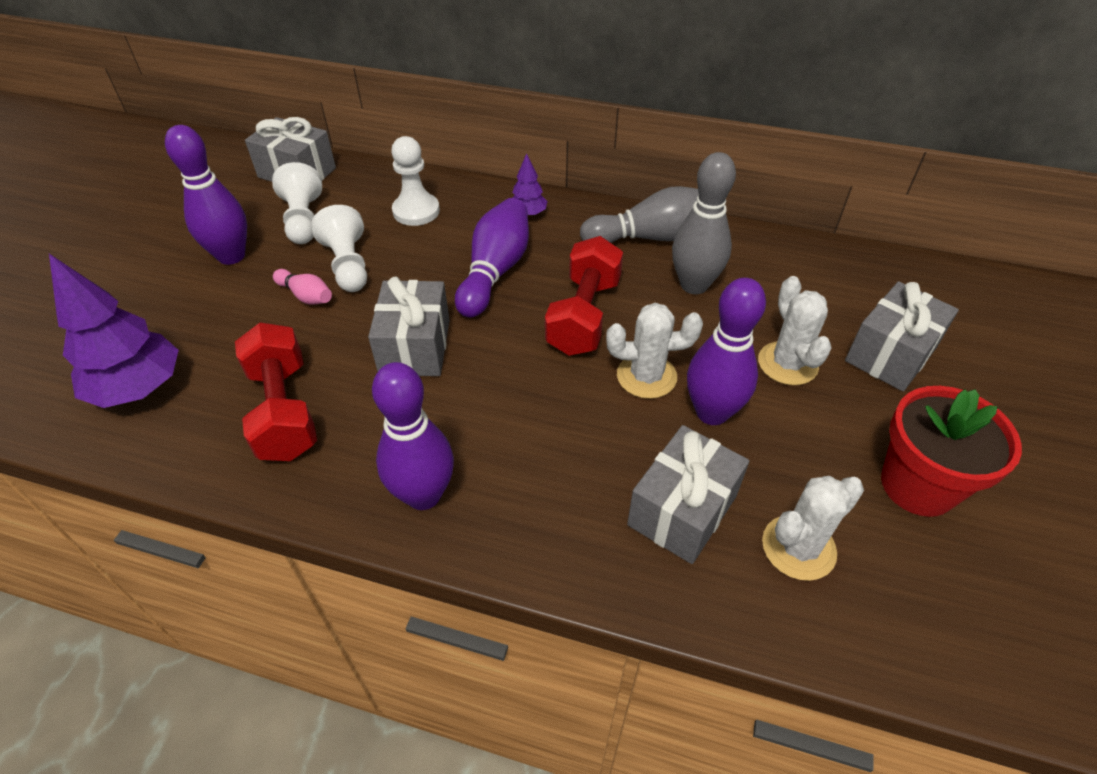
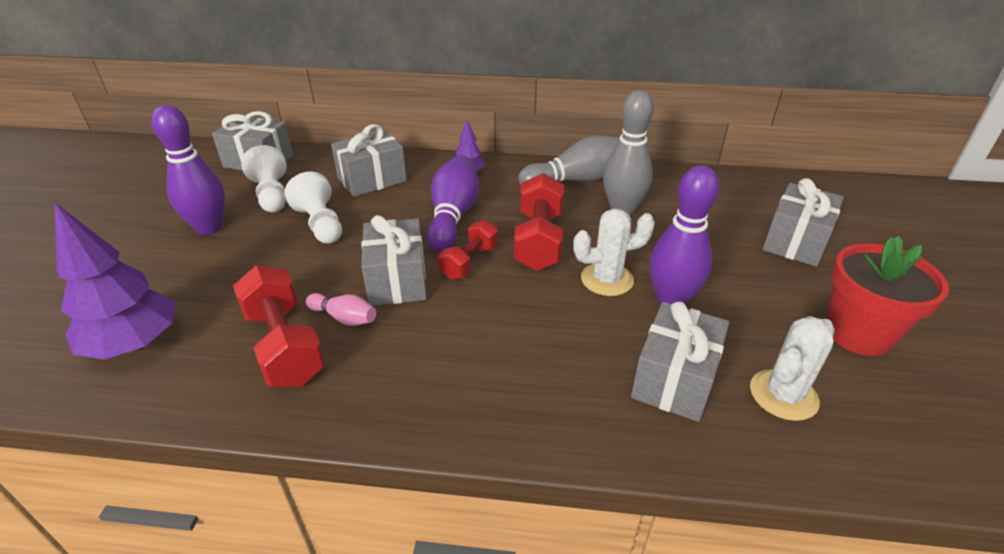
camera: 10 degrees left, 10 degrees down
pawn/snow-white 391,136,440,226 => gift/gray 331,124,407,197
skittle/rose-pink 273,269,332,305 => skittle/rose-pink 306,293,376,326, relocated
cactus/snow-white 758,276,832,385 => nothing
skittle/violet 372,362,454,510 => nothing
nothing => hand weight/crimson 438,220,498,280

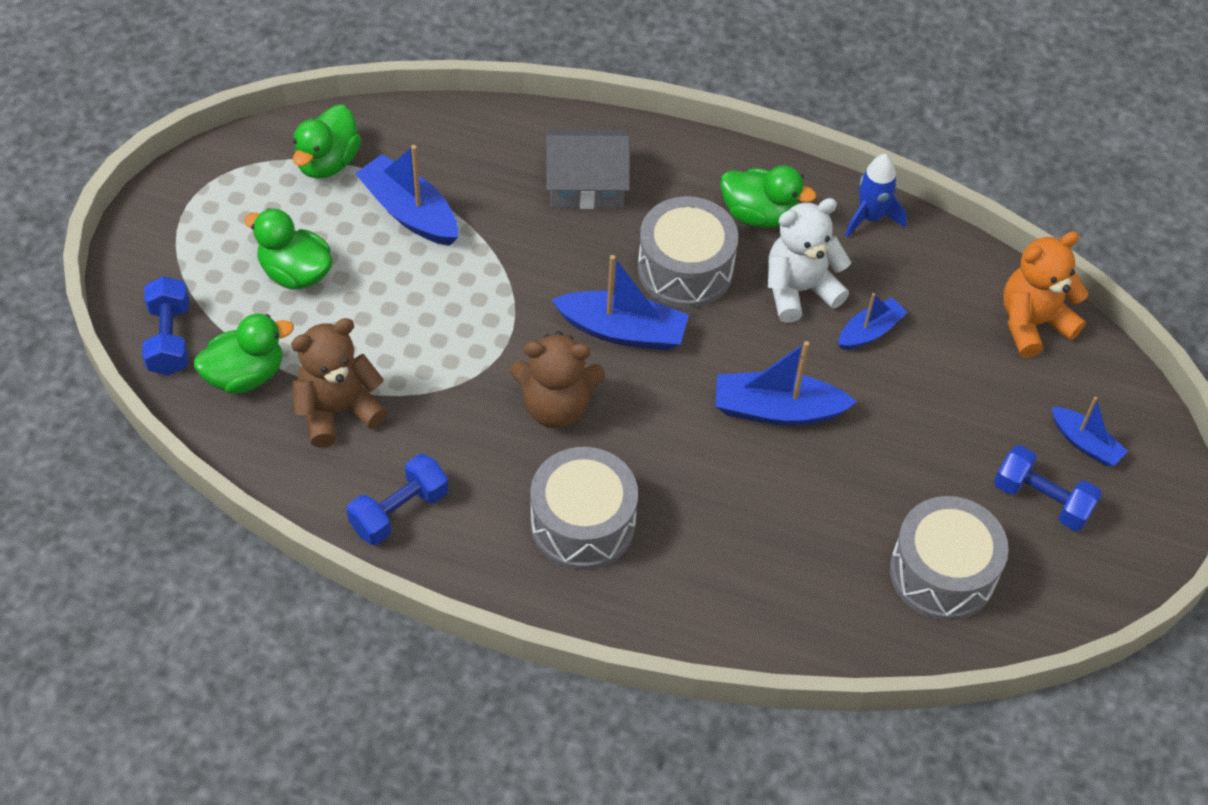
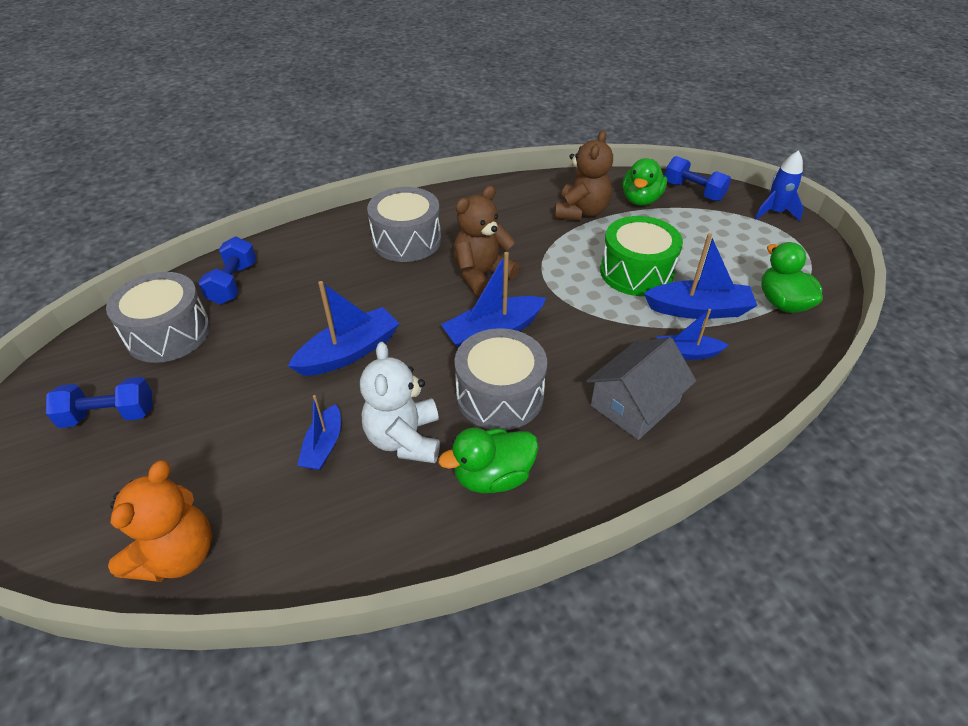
camera: 140 degrees right, 10 degrees down
toy rocket/cobalt 845,154,907,238 => toy rocket/cobalt 755,150,804,221, relocated
teddy bear/snow-white 768,198,851,323 => teddy bear/snow-white 360,342,440,463, 150 degrees clockwise
toy duck/leaf-green 244,208,332,289 => nothing
boat/cobalt 1052,397,1128,466 => boat/cobalt 657,309,728,360, relocated
hand weight/cobalt 347,454,449,545 => hand weight/cobalt 198,237,256,304, relocated
nothing => toy drum/leaf-green 600,216,683,296

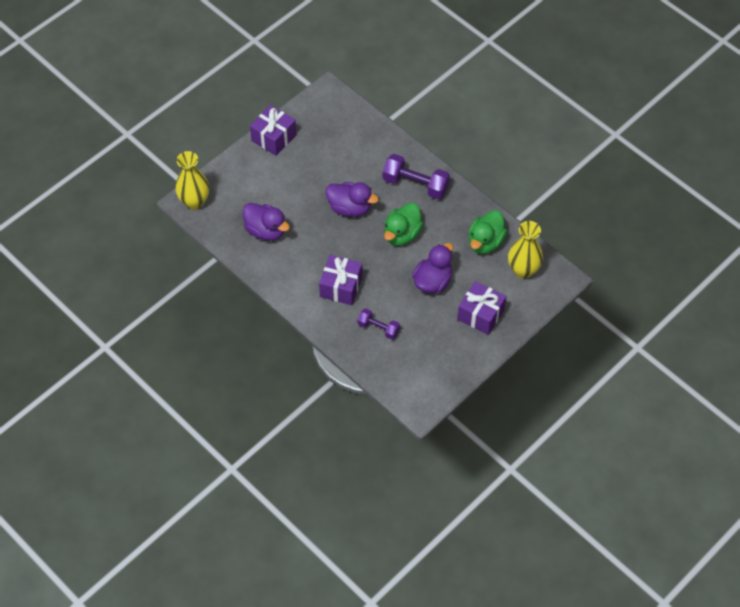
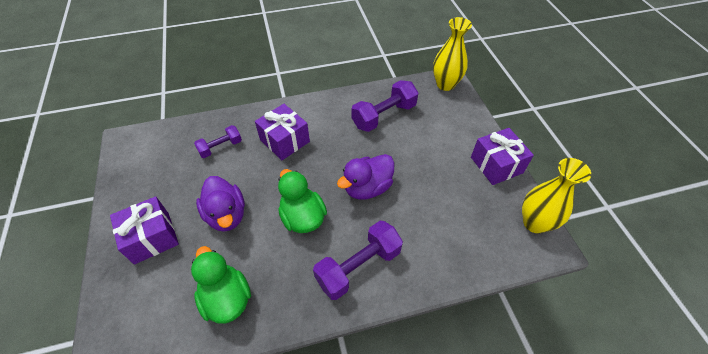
camera: 120 degrees right, 5 degrees down
toy duck/violet 243,203,290,241 => hand weight/violet 351,80,418,132
vase/golden 508,221,543,279 => vase/golden 522,158,591,233, relocated

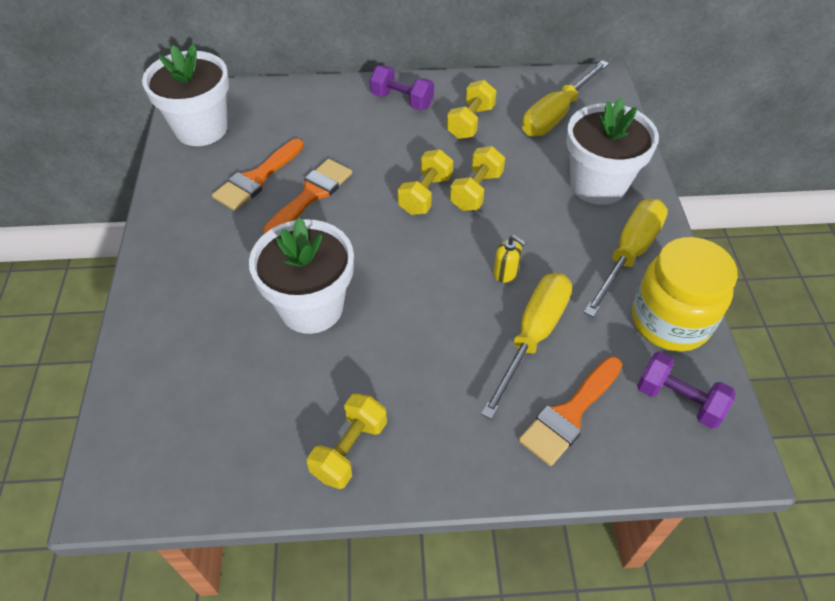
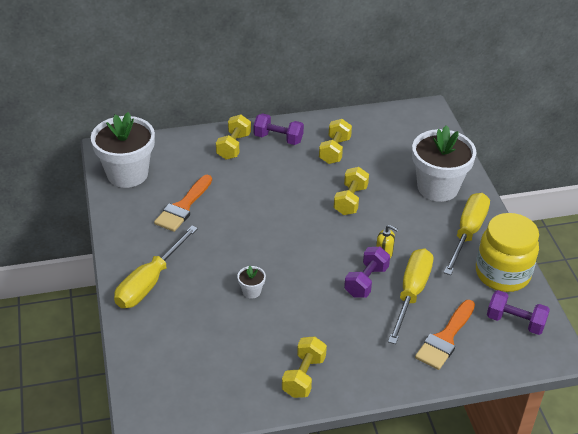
camera: 10 degrees left, 10 degrees down
flat screwdriver/golden 522,60,609,137 => flat screwdriver/golden 114,226,198,308, relocated
hand weight/golden 398,149,453,215 => hand weight/golden 216,114,251,160, relocated
paint brush/orange-coloured 263,159,352,234 => nothing
plant pot/snow-white 249,218,354,334 => plant pot/snow-white 237,266,266,299, x0.40
nothing => hand weight/violet 344,247,390,298

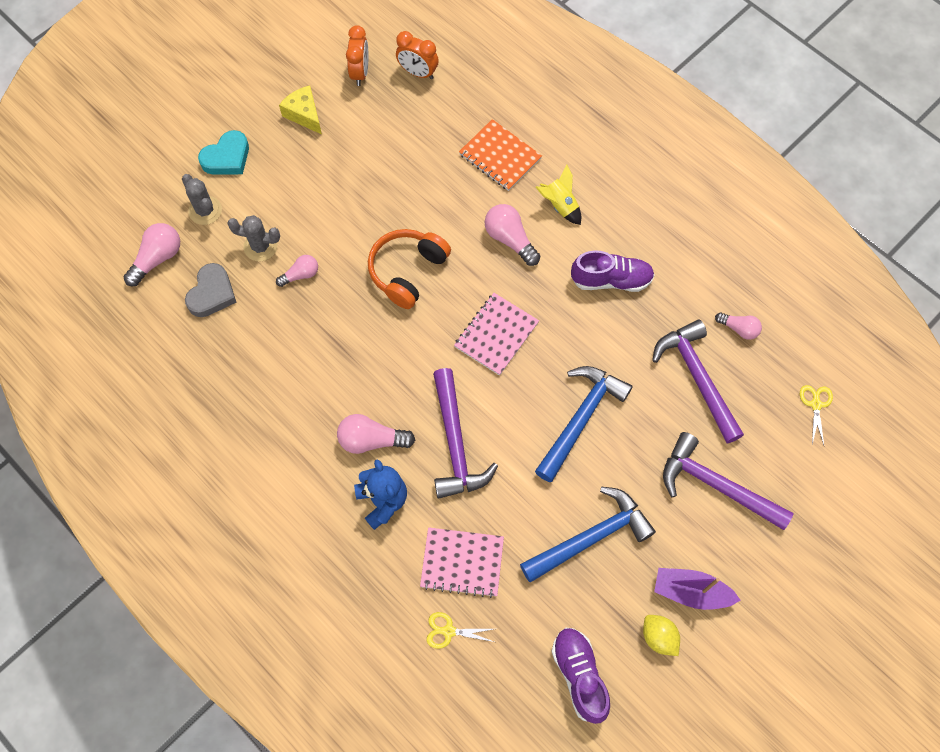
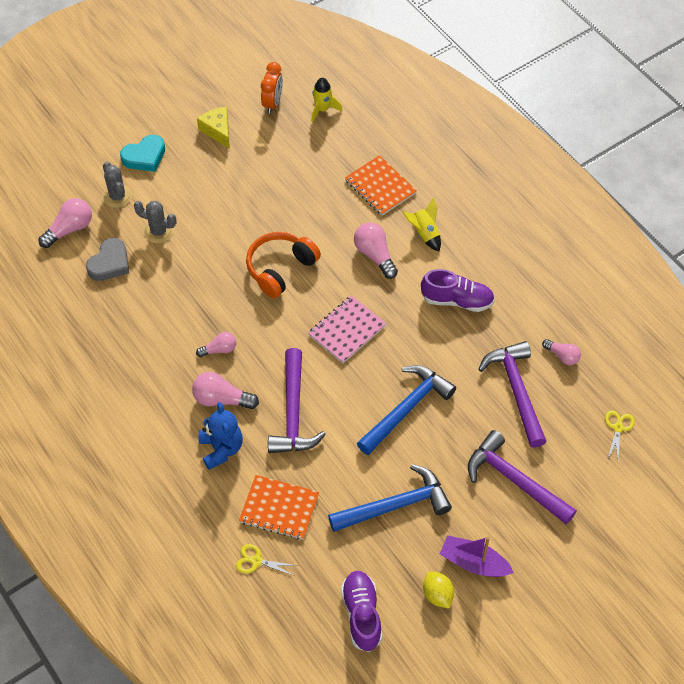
camera: 10 degrees right, 10 degrees down
alarm clock/orange-coloured 396,31,439,79 => toy rocket/golden 311,78,342,122
bulb/rose-pink 276,255,318,287 => bulb/rose-pink 196,332,236,357, relocated
notebook/rose-pink 420,527,504,598 => notebook/orange-coloured 239,475,319,540

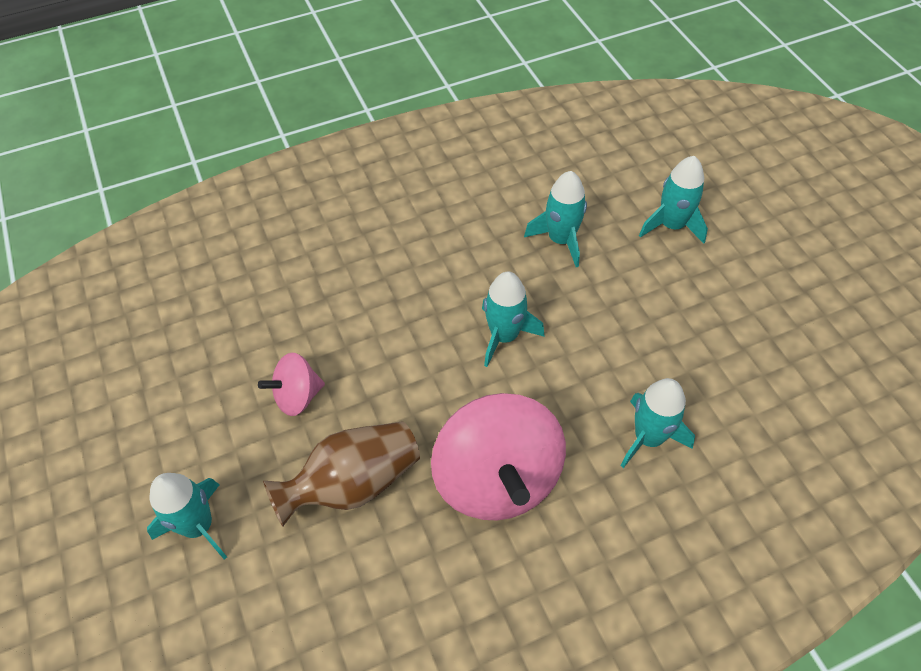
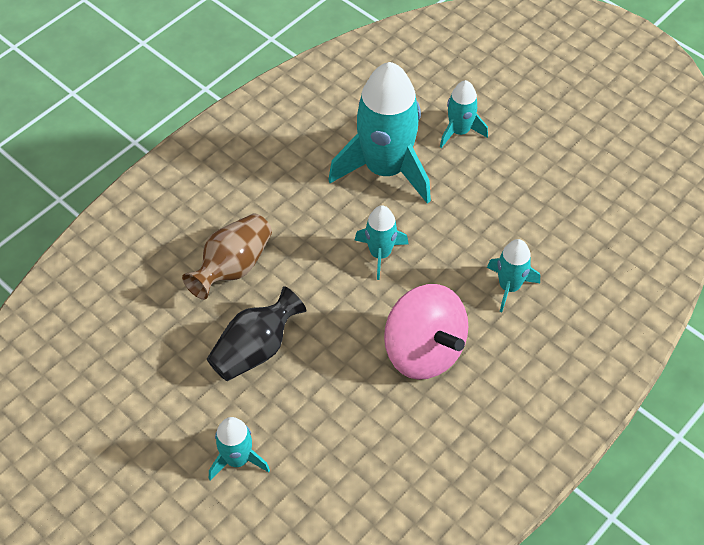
camera: 25 degrees left, 0 degrees up
toy rocket/teal 524,171,587,267 => toy rocket/teal 328,62,431,204, x2.00
spinning top/rose-pink 258,353,325,416 => vase/black 207,286,306,381
vase/dark brown 263,421,420,527 => vase/dark brown 182,214,272,300, relocated

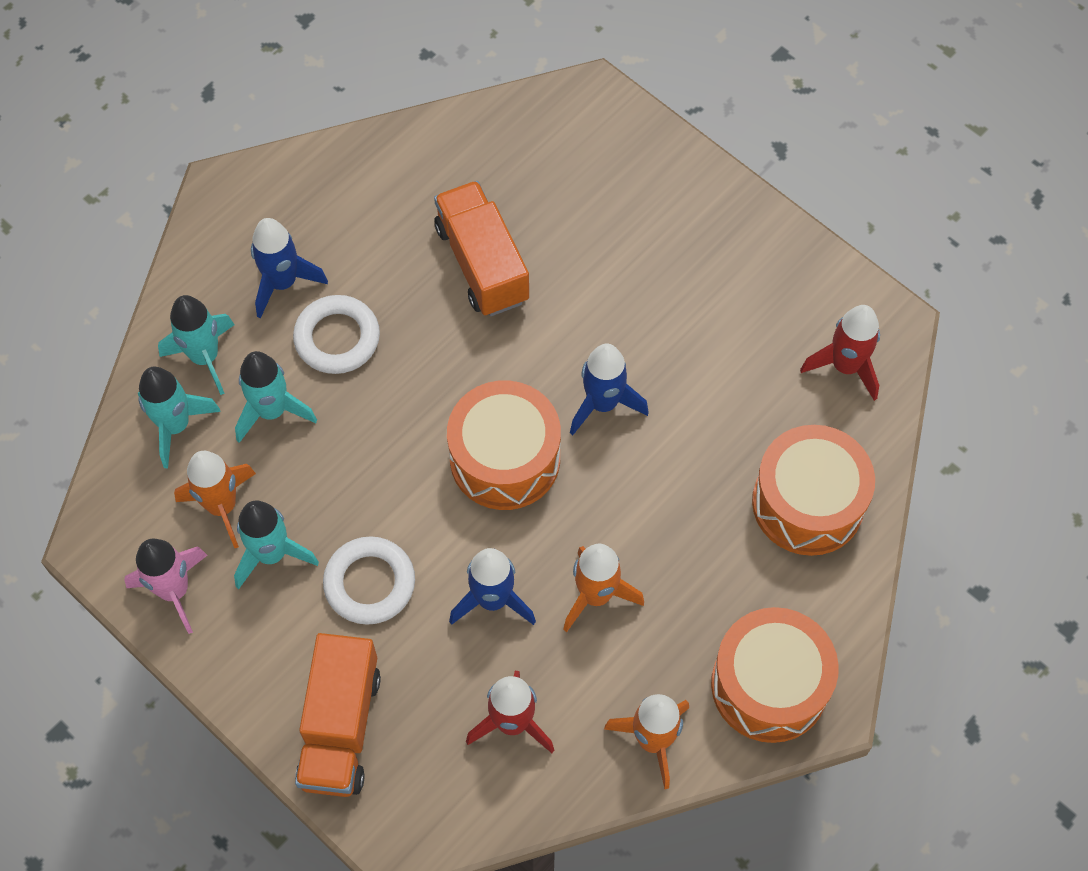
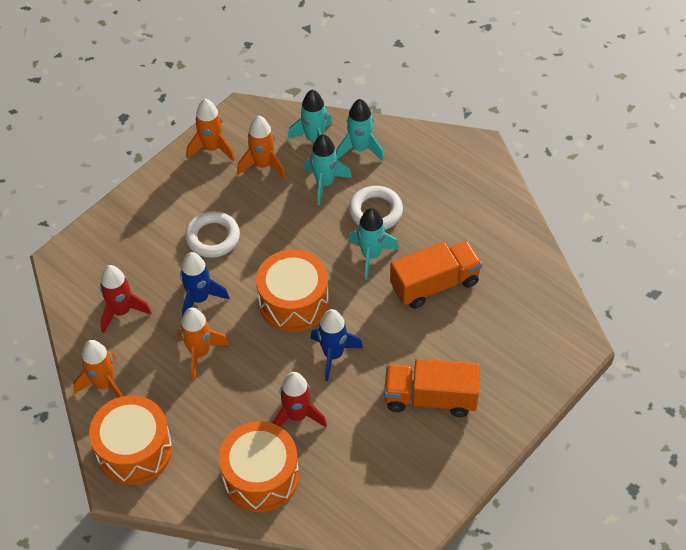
camera: 90 degrees right, 10 degrees down
toy rocket/cobalt 251,218,328,319 => nothing
toy rocket/crimson 800,305,880,401 => toy rocket/crimson 272,372,327,427, relocated
toy rocket/teal 234,500,319,589 => toy rocket/teal 348,208,399,280, relocated
toy rocket/rose-pink 124,539,208,634 => toy rocket/orange-coloured 187,99,235,161
lorry/orange-coloured 295,633,381,797 => lorry/orange-coloured 384,359,480,417, relocated

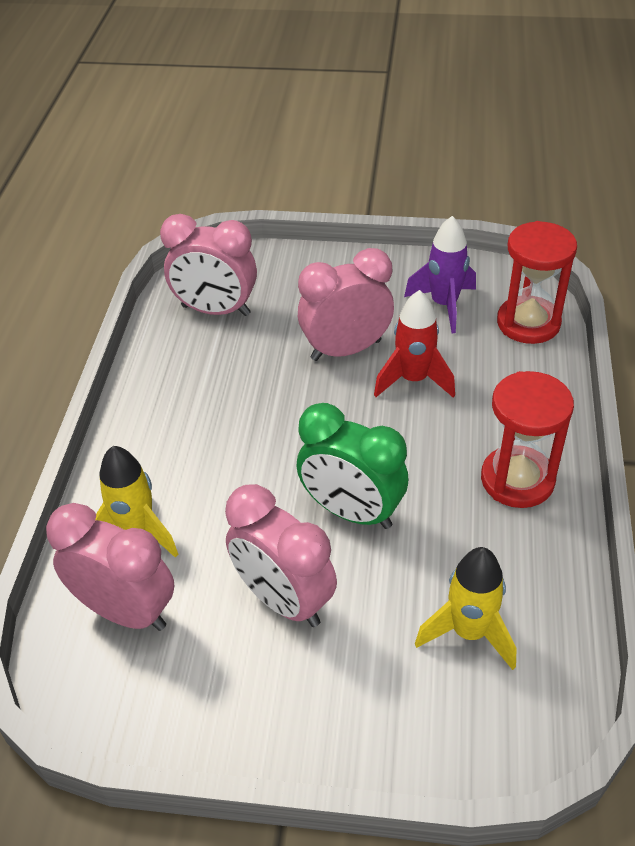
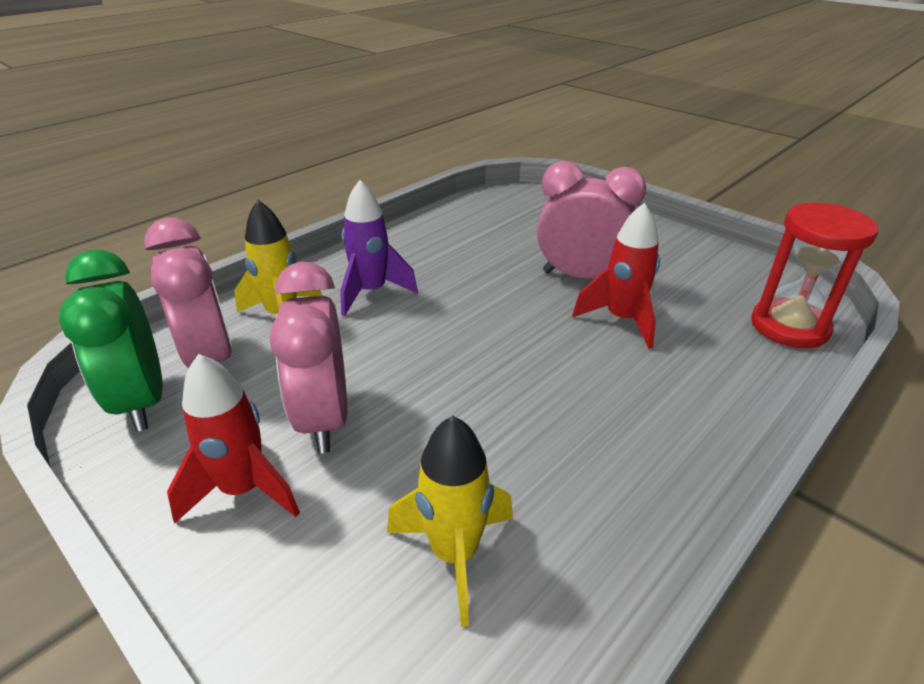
camera: 35 degrees right, 10 degrees down
alarm clock/rose-pink 160,214,257,316 => nothing
toy rocket/violet 404,216,476,333 => toy rocket/violet 340,180,418,316, relocated
sandglass/crimson 481,371,574,508 => nothing
alarm clock/leaf-green 296,403,408,529 => alarm clock/leaf-green 59,250,163,432, relocated
nothing => toy rocket/crimson 167,354,300,524

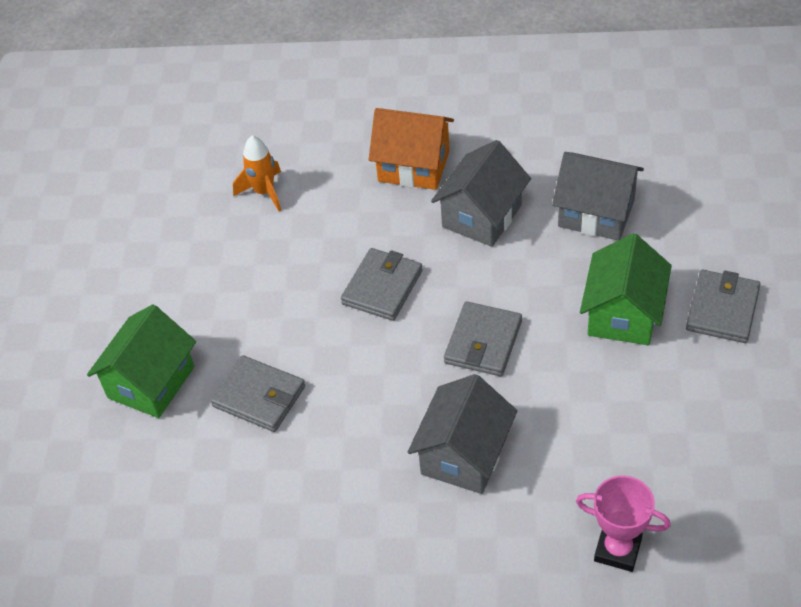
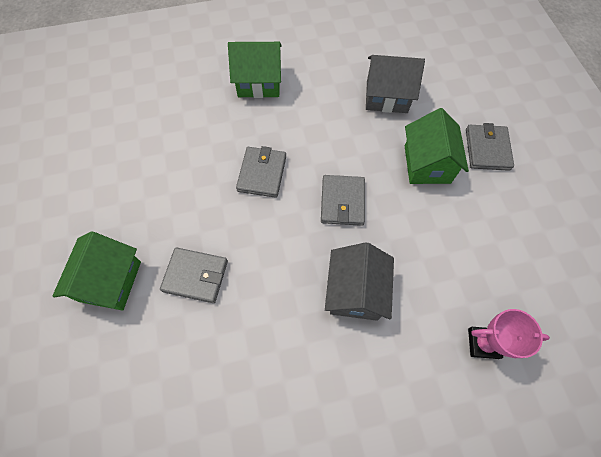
camera: 20 degrees left, 15 degrees up
cottage/orange-coloured 369,108,454,190 => cottage/leaf-green 228,42,282,98
toy rocket/orange-coloured 233,136,281,212 => nothing
cottage/gray 431,140,531,247 => nothing

